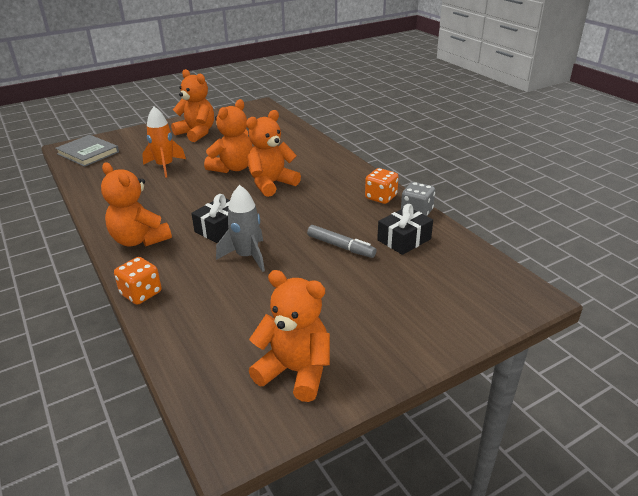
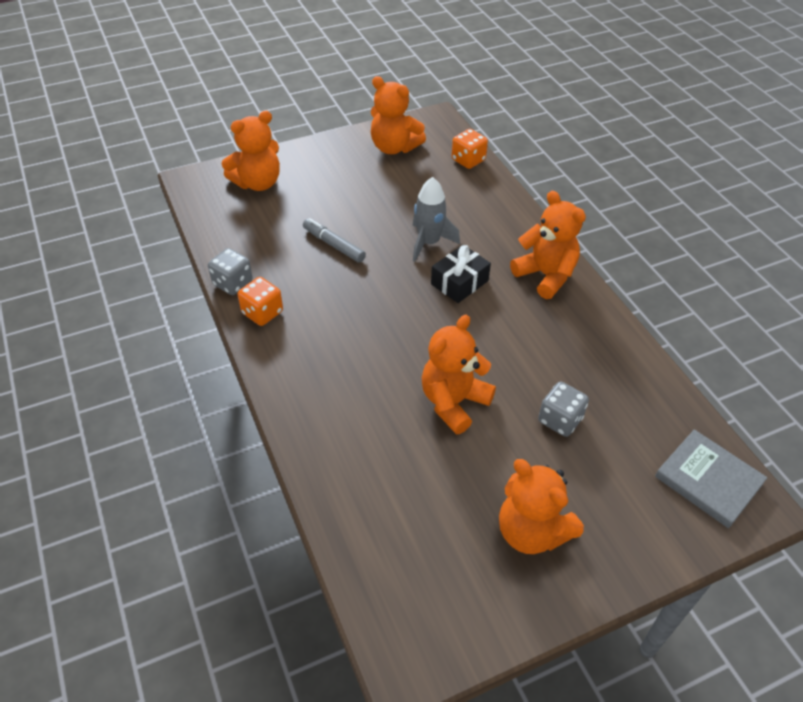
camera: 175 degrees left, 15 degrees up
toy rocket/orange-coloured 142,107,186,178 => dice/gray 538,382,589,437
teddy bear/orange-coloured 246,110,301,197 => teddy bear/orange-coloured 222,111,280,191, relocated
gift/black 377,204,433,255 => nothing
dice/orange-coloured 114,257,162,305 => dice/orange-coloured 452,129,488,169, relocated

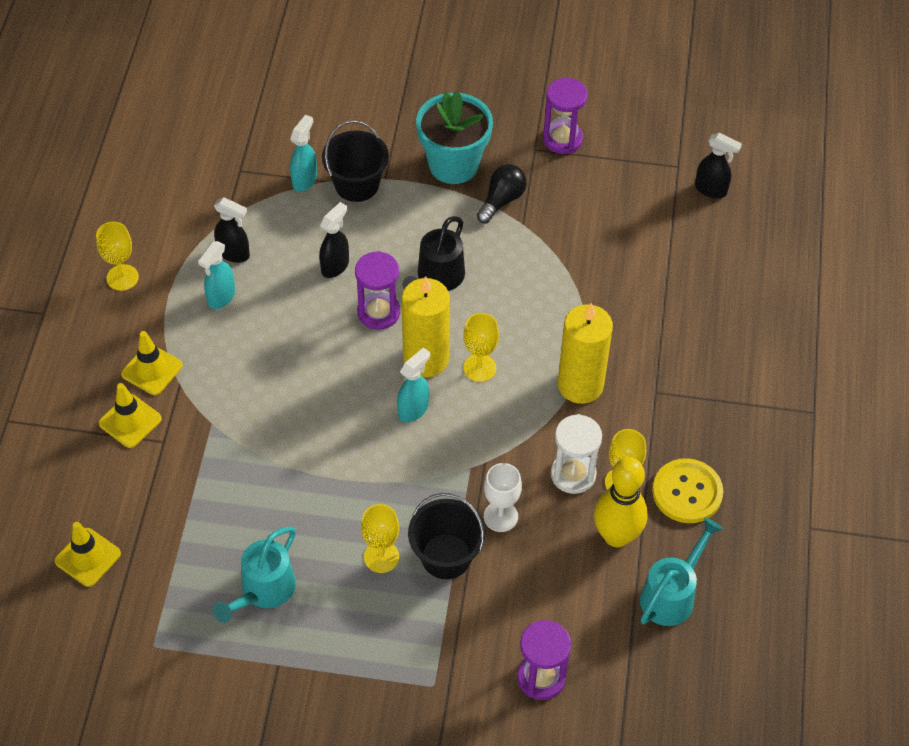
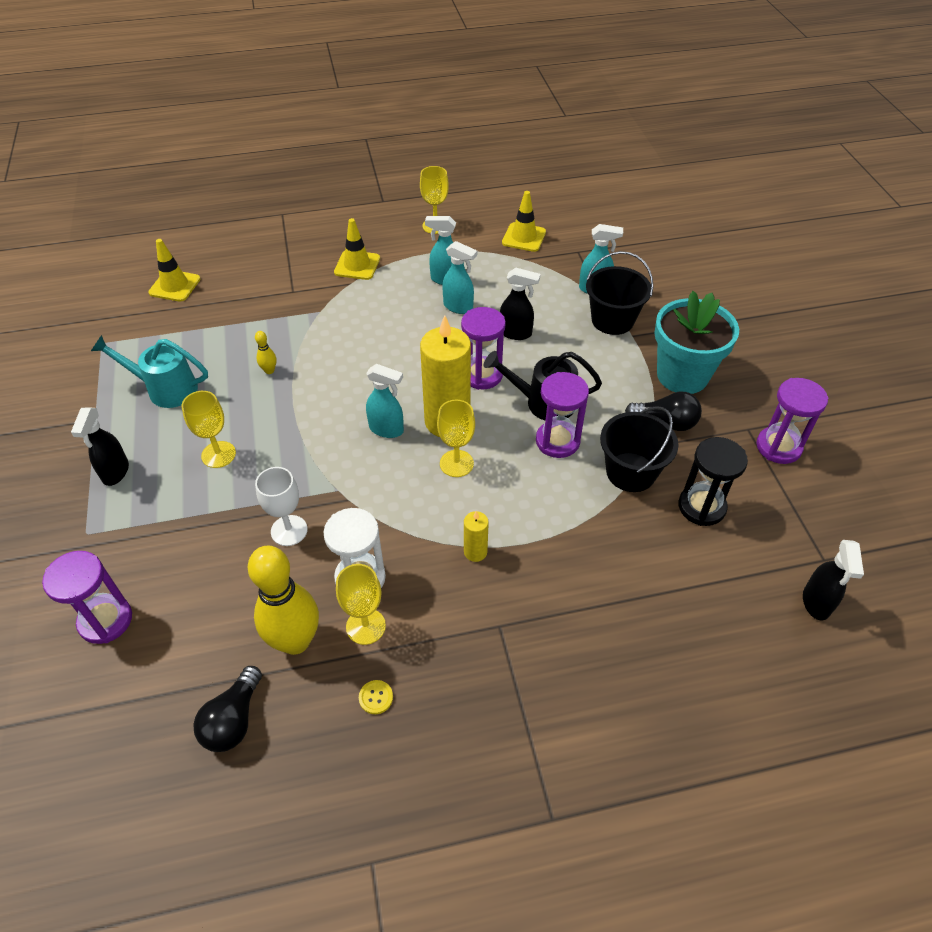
camera: 70 degrees right, 5 degrees down
spray bottle/black 214,197,250,263 => spray bottle/black 71,407,129,486, relocated
candle/golden 558,303,613,404 => candle/golden 464,511,489,562, x0.45
safety cone/golden 99,383,162,448 => safety cone/golden 502,191,546,252, relocated
button/golden 652,458,723,523 => button/golden 359,680,393,714, x0.40
pail/black 408,493,485,579 => pail/black 600,406,678,492, relocated
sprinkling can/teal 640,518,723,626 => bulb/black 193,666,262,752
nothing => spray bottle/teal 442,241,477,314
nothing => skittle/golden 255,331,276,374
nothing => sandglass/violet 536,372,589,458
nothing => sandglass/black 678,437,748,526

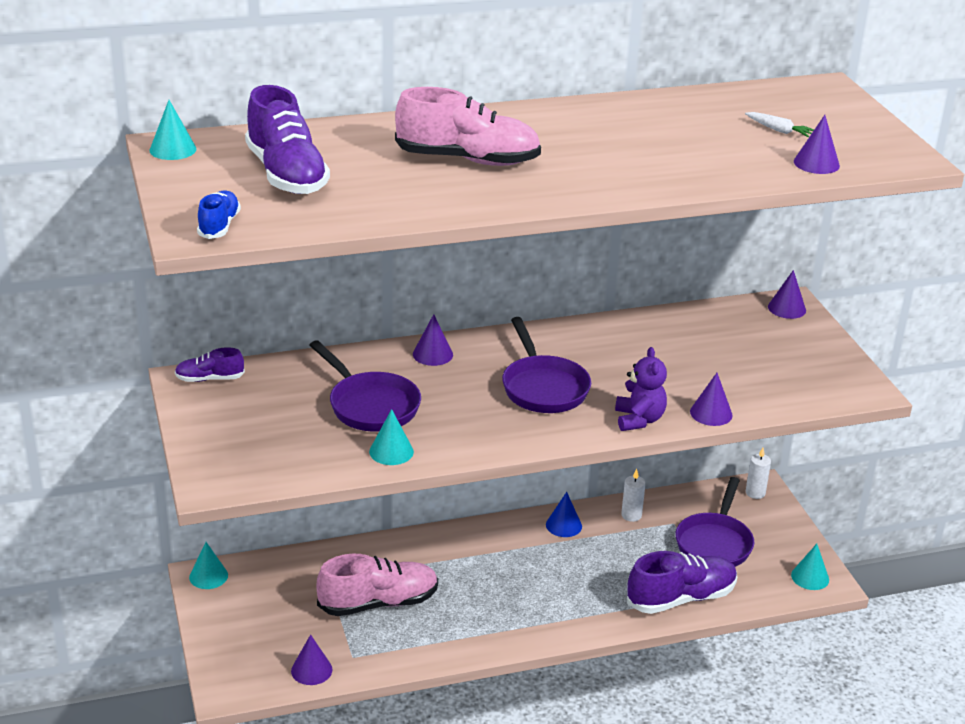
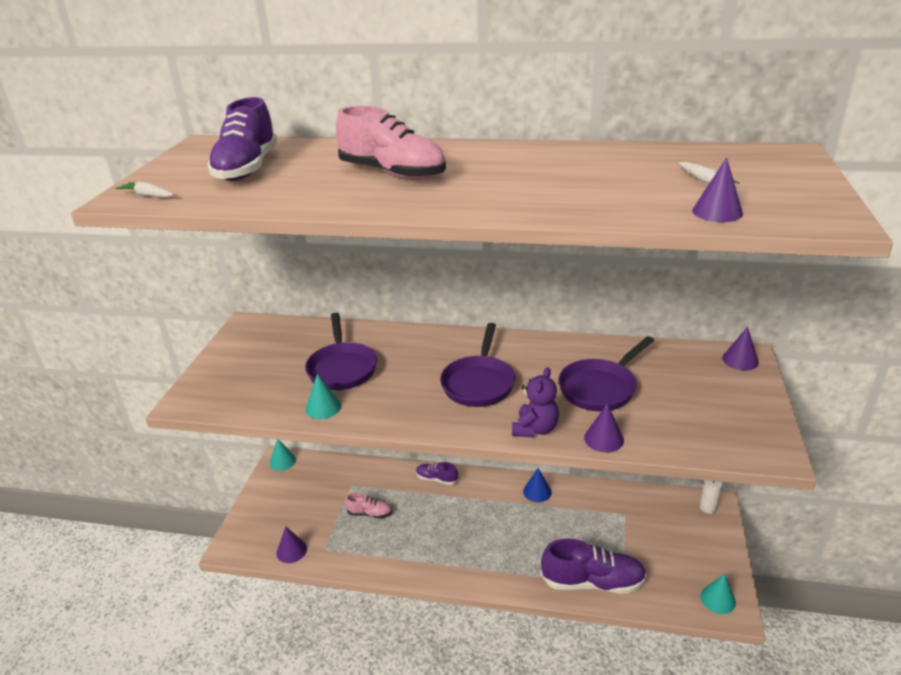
camera: 30 degrees right, 0 degrees up
cone/teal 149,100,196,160 => nothing
sneaker/cobalt 197,191,241,239 => toy carrot/snow-white 116,181,174,197
cone/violet 413,314,453,366 => nothing
sneaker/violet 175,347,245,382 => sneaker/violet 416,462,458,485, relocated
candle/snow-white 621,469,646,522 => nothing
skillet/violet 675,477,754,567 => skillet/violet 558,336,655,411, relocated
sneaker/rose-pink 317,554,438,616 => sneaker/rose-pink 345,492,392,519, x0.52

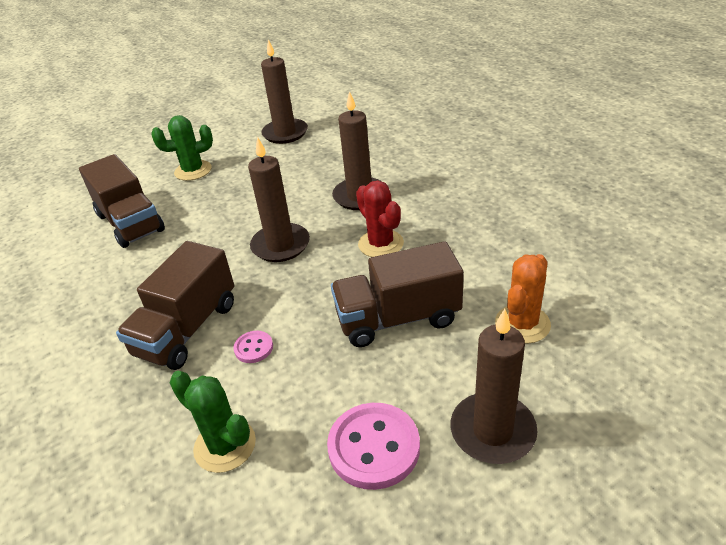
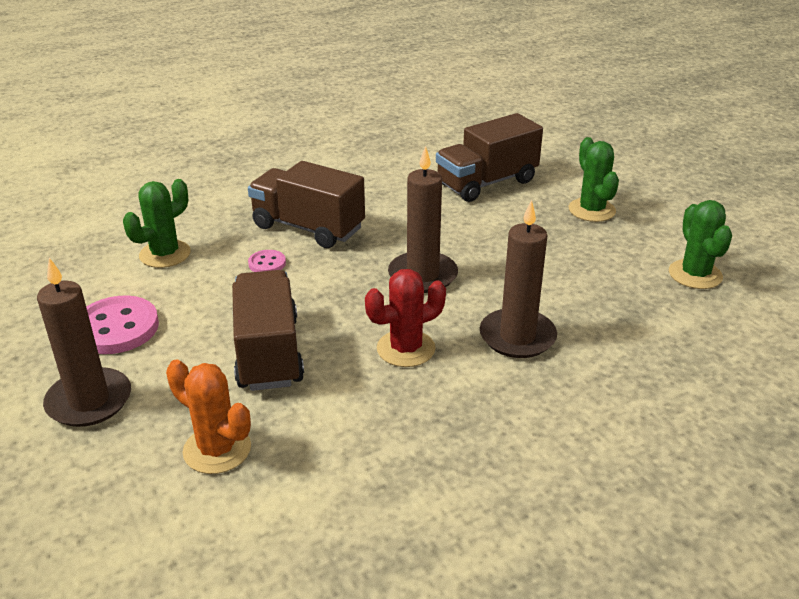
camera: 90 degrees right, 5 degrees down
candle/dark brown 261,39,308,144 => cactus/leaf-green 669,200,732,289

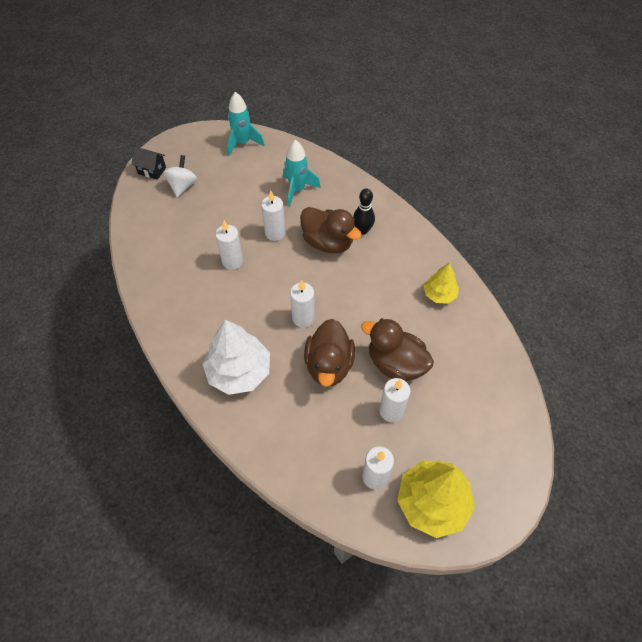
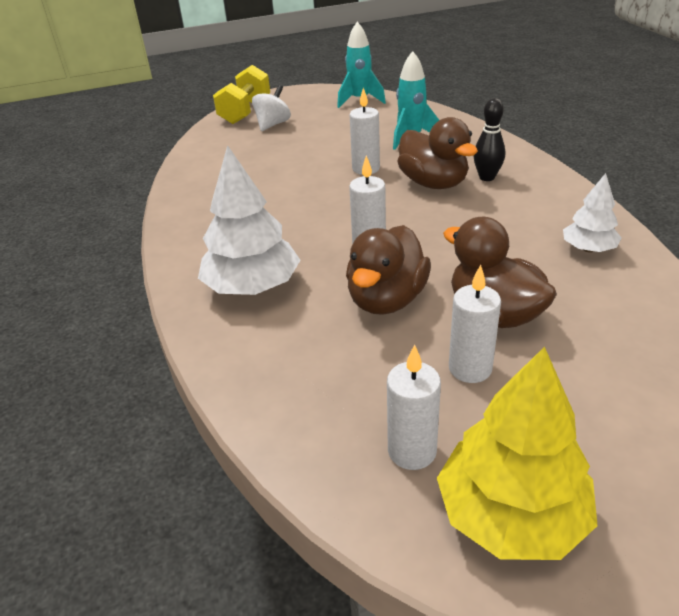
camera: 20 degrees right, 20 degrees down
cottage/black 132,147,166,180 => hand weight/golden 213,65,270,124
candle/snow-white 215,221,243,270 => nothing
fir tree/golden 424,263,459,304 => fir tree/snow-white 563,173,621,252

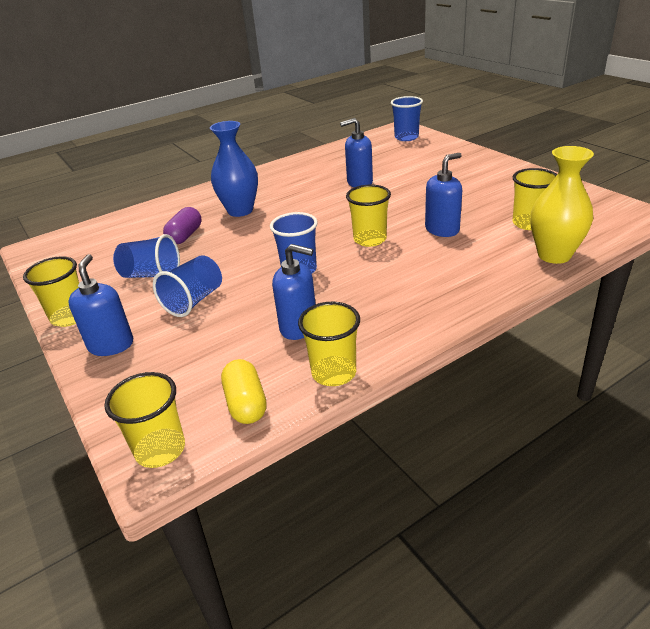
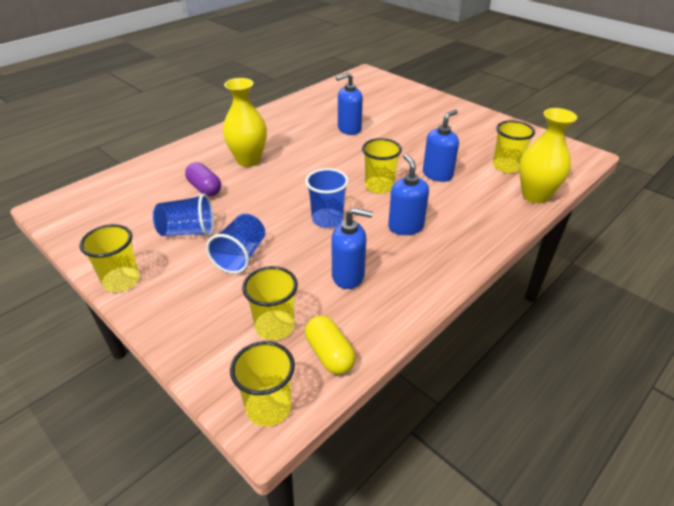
camera: 15 degrees left, 5 degrees up
tumbler/cobalt 391,96,423,141 => nothing
vase/cobalt 210,121,258,217 => vase/golden 223,78,267,167
capsule/violet 163,207,201,244 => capsule/violet 185,162,221,196, 45 degrees counterclockwise
pump bottle/cobalt 68,254,133,356 => pump bottle/cobalt 388,154,429,235, relocated
tumbler/golden 298,302,360,386 => tumbler/golden 242,266,298,340, relocated

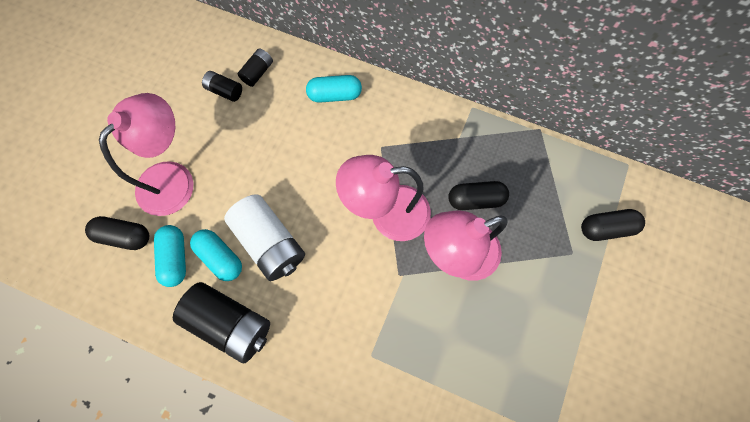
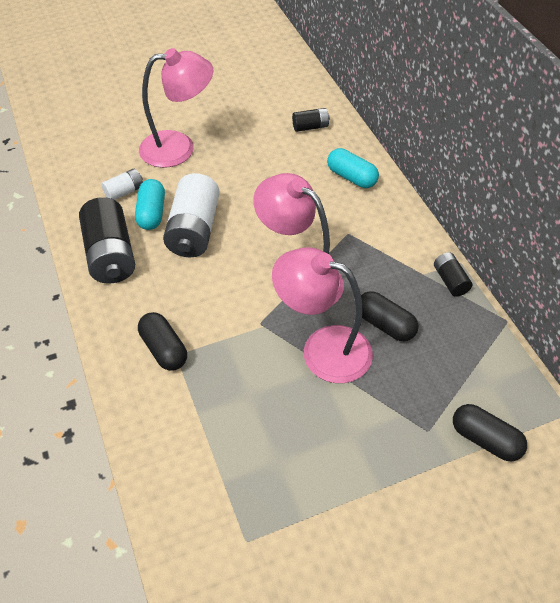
camera: 45 degrees right, 20 degrees down
power cell/black 202,71,242,102 => power cell/black 434,252,472,297, relocated
capsule/black 85,216,149,250 => capsule/black 138,312,187,370, relocated
capsule/teal 154,225,186,287 => power cell/snow-white 101,168,143,200

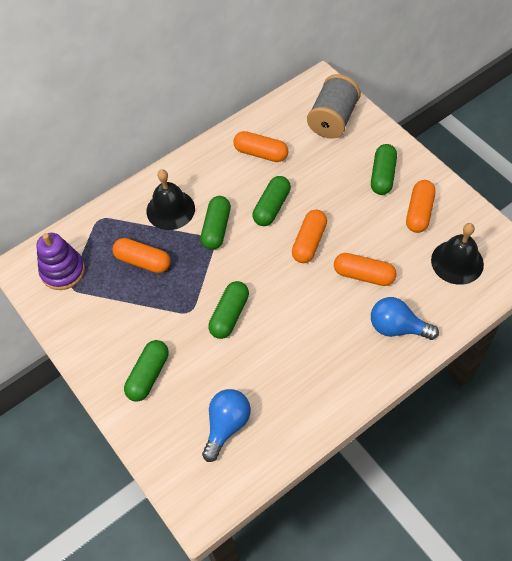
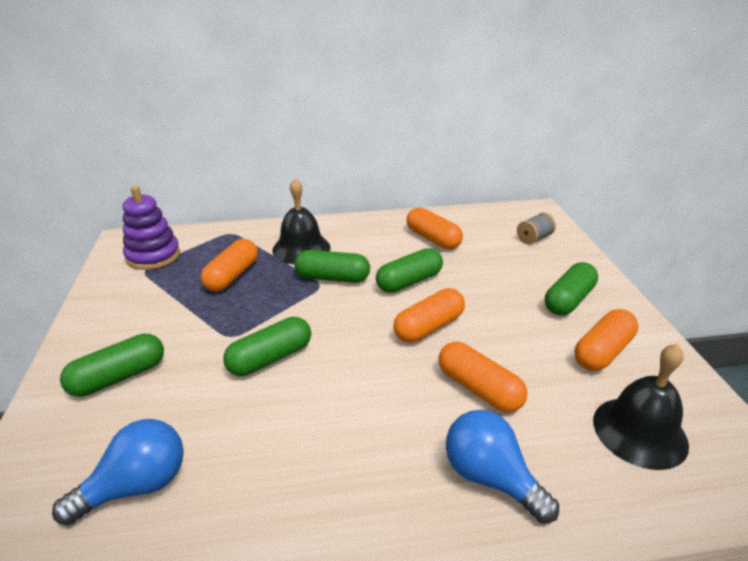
camera: 25 degrees right, 25 degrees down
spool/gray 307,74,361,139 => spool/gray 517,212,556,245, x0.51
capsule/leaf-green 201,196,231,250 => capsule/leaf-green 294,250,370,283, 60 degrees clockwise
capsule/orange-coloured 113,238,170,273 => capsule/orange-coloured 201,239,258,292, 60 degrees clockwise

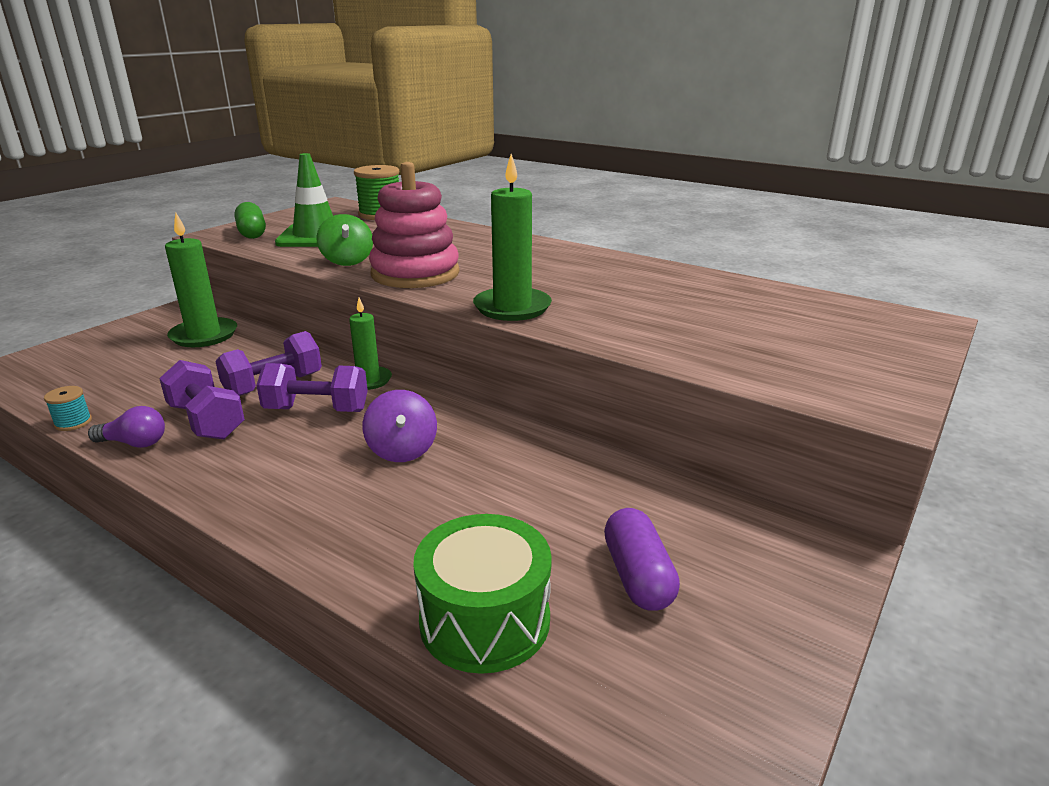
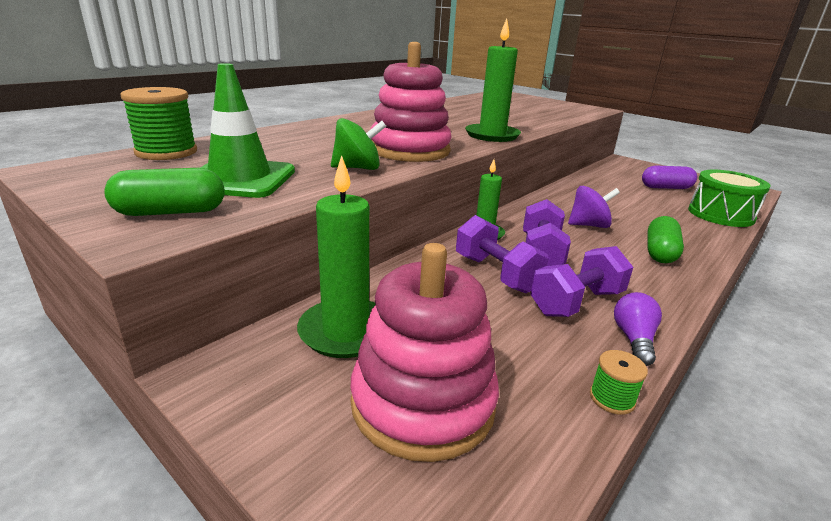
camera: 85 degrees left, 0 degrees up
spool/teal 44,386,92,431 => spool/leaf-green 590,350,648,415
nothing => capsule/leaf-green 648,216,684,263
nothing => ring stacker/rose-pink 351,243,499,462

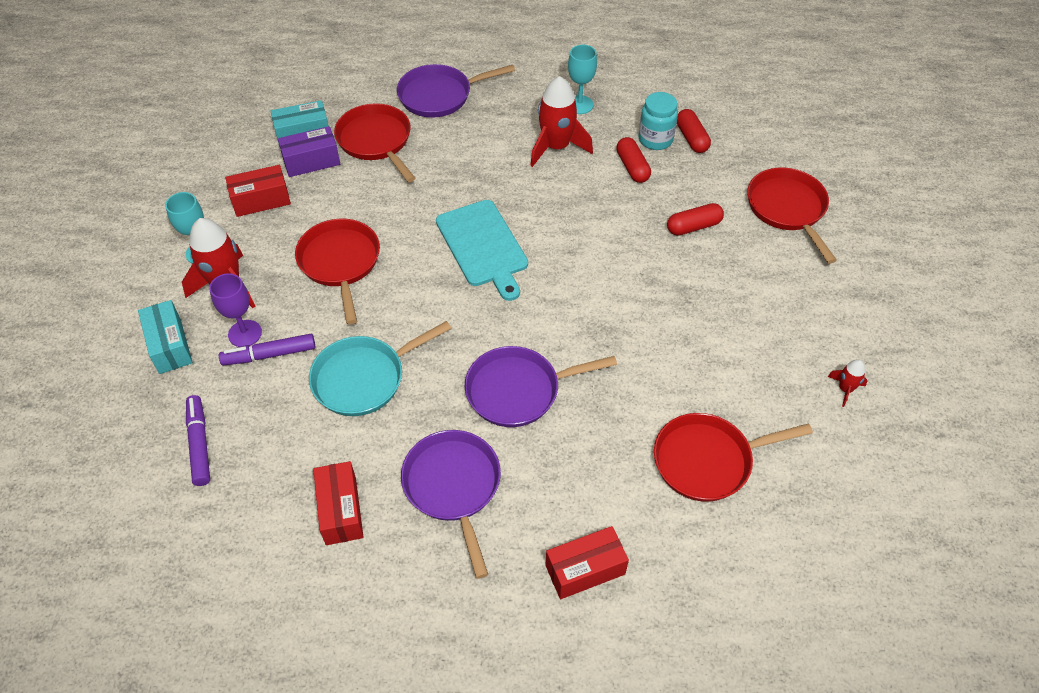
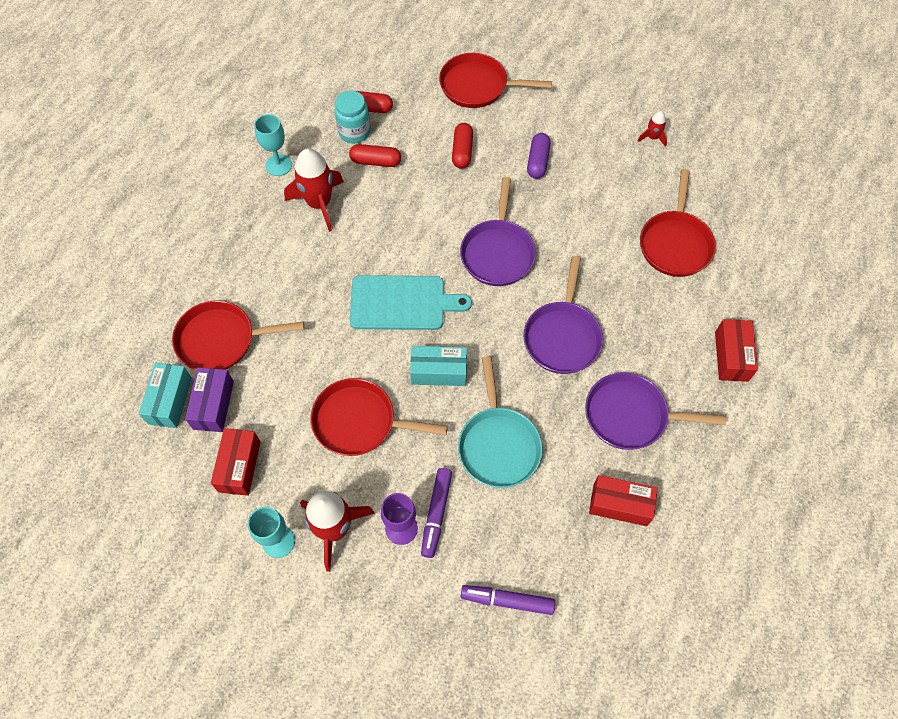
camera: 65 degrees left, 10 degrees up
skillet/violet 397,64,515,118 => skillet/violet 460,177,536,286, relocated
parcel/teal 138,300,193,374 => parcel/teal 410,346,467,386, relocated
nothing => capsule/violet 527,133,551,179

